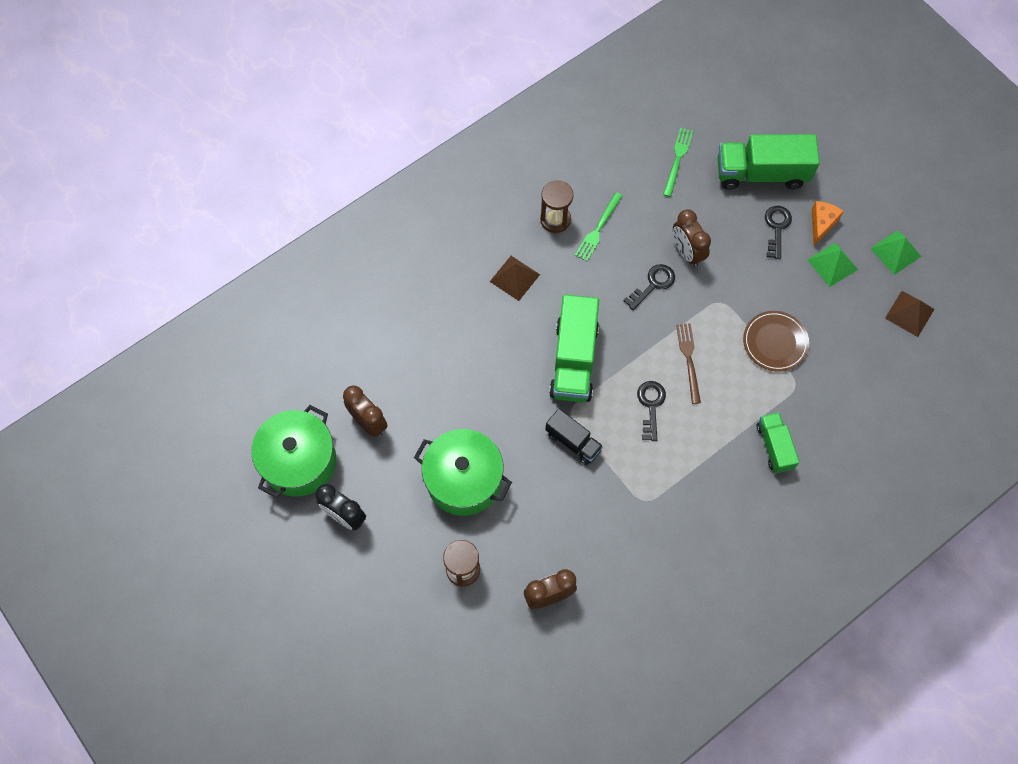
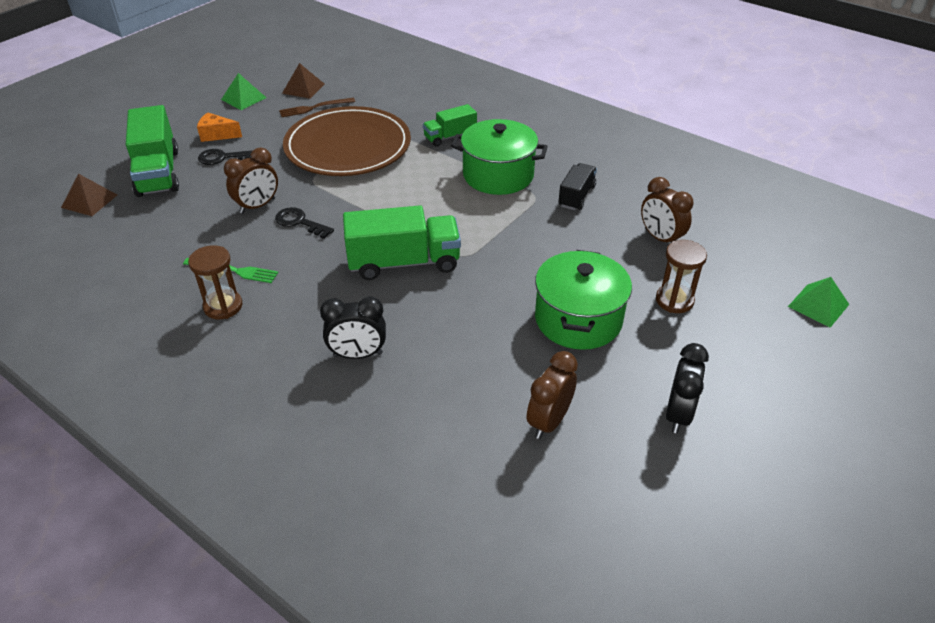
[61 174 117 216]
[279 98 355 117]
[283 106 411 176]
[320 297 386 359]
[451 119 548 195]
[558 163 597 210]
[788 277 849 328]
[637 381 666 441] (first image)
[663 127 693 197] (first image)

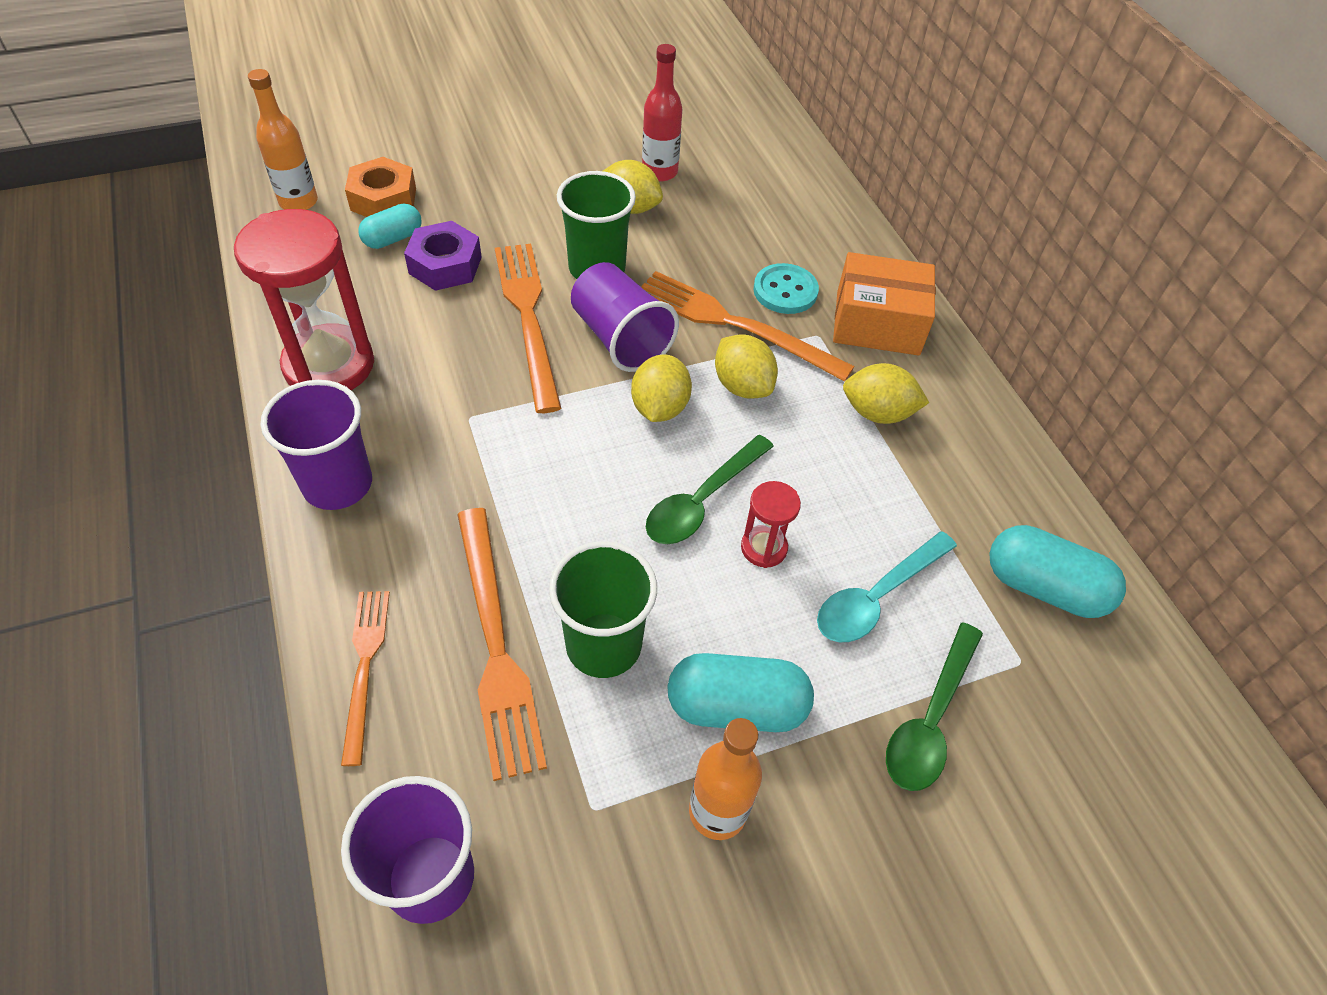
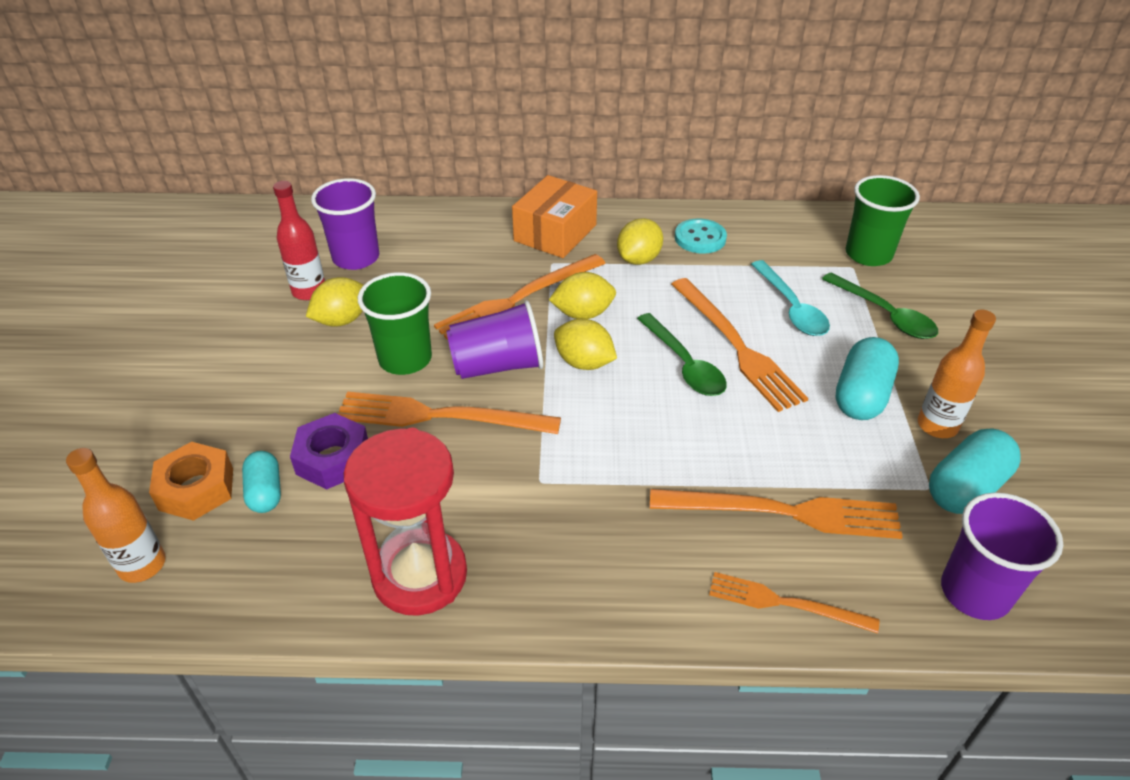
[311 178 379 270]
[671 278 808 412]
[675 218 727 254]
[845 175 920 266]
[929 428 1021 514]

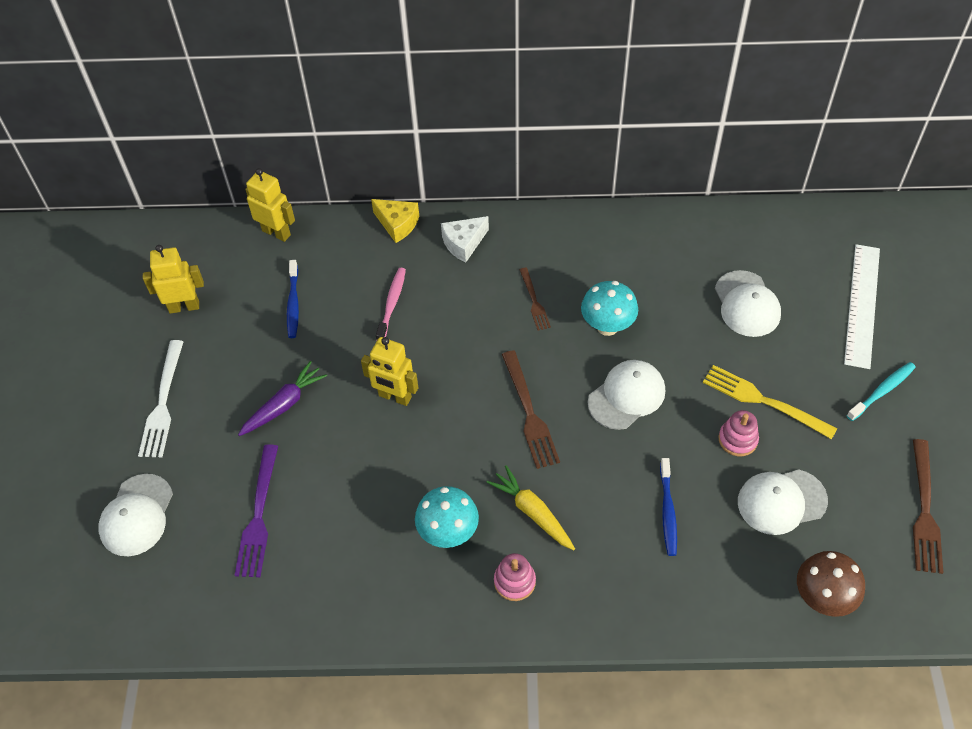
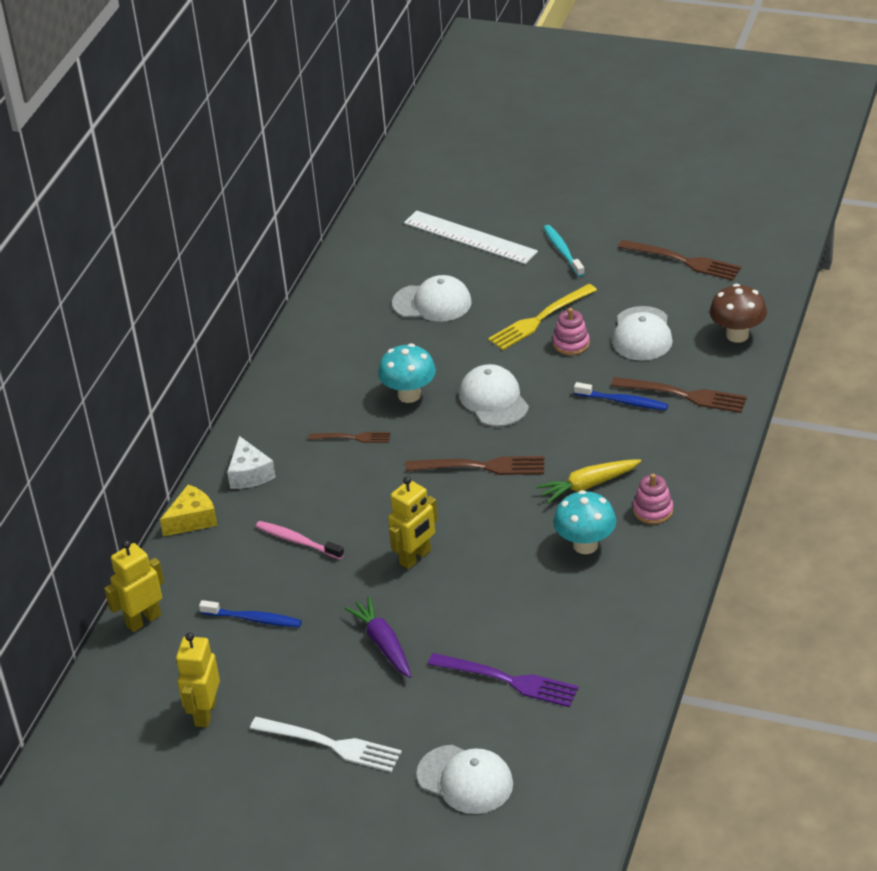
[611 377 747 413]

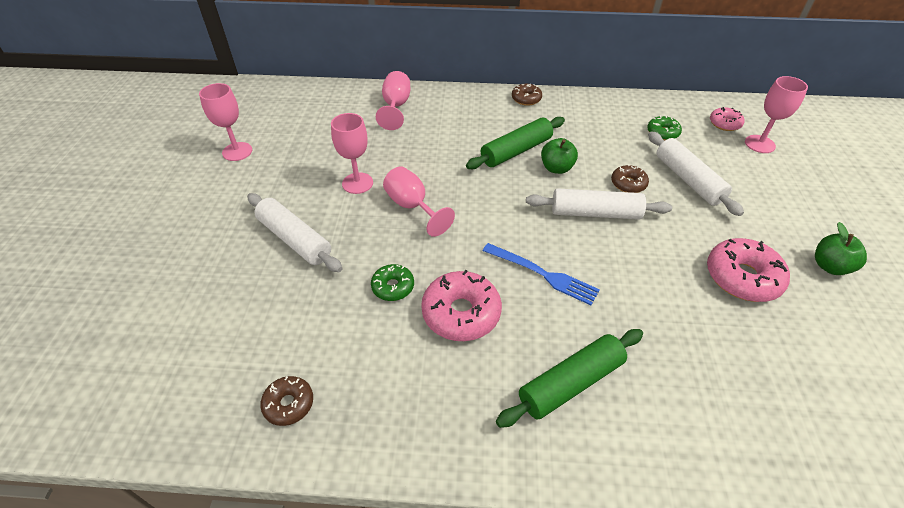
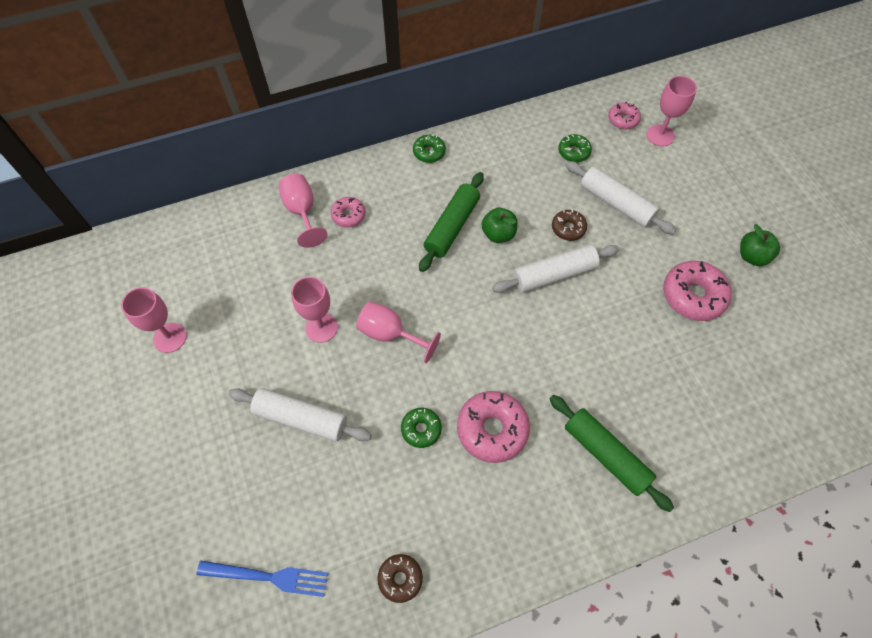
[196 561 328 597]
[331 197 366 227]
[413 135 446 163]
[549 395 674 512]

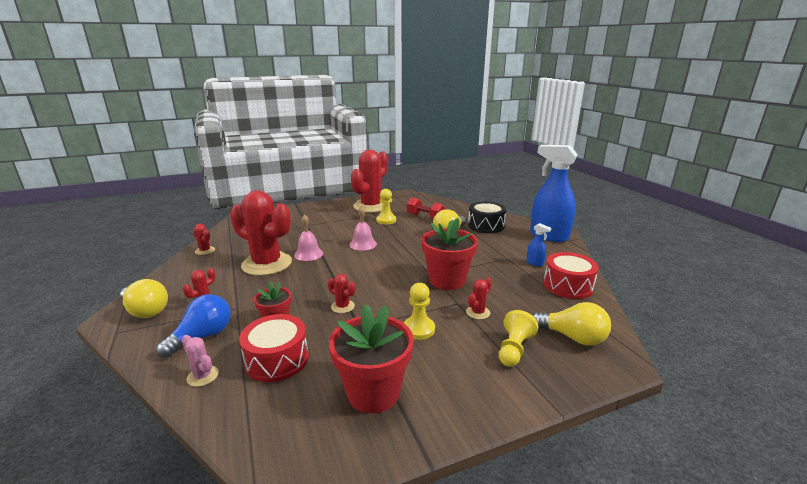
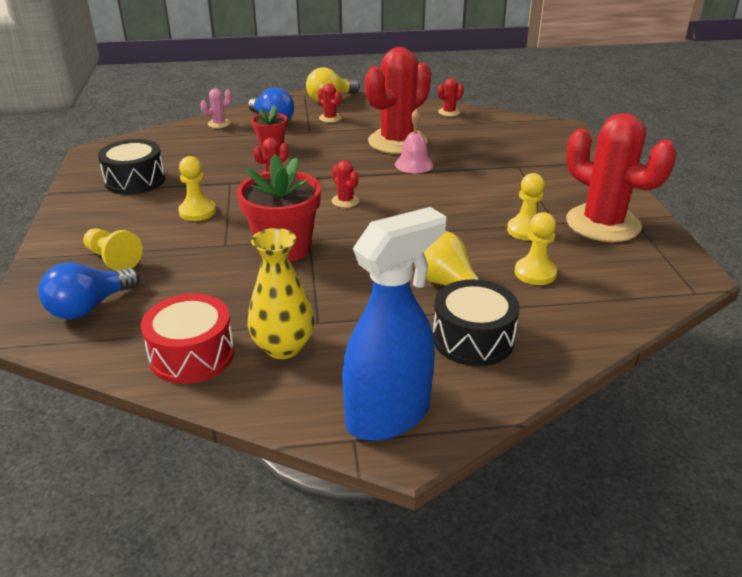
[38 262 140 320]
[98 139 165 195]
[247 228 314 359]
[332 160 360 208]
[515 212 557 285]
[239 314 309 382] (first image)
[350 206 377 251] (first image)

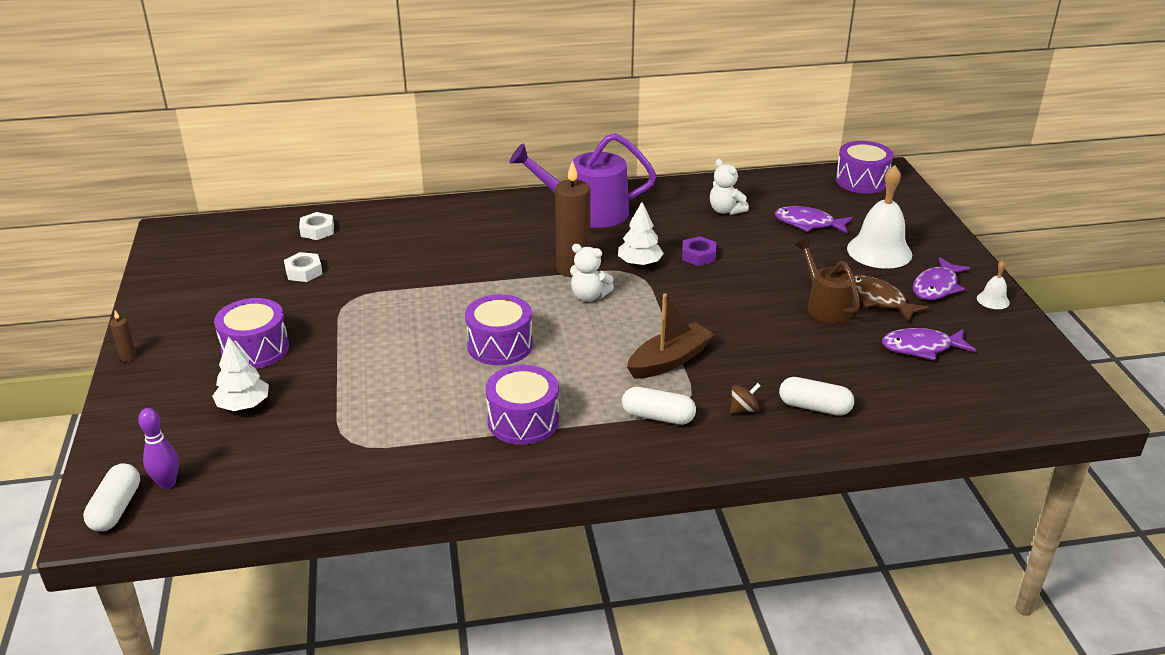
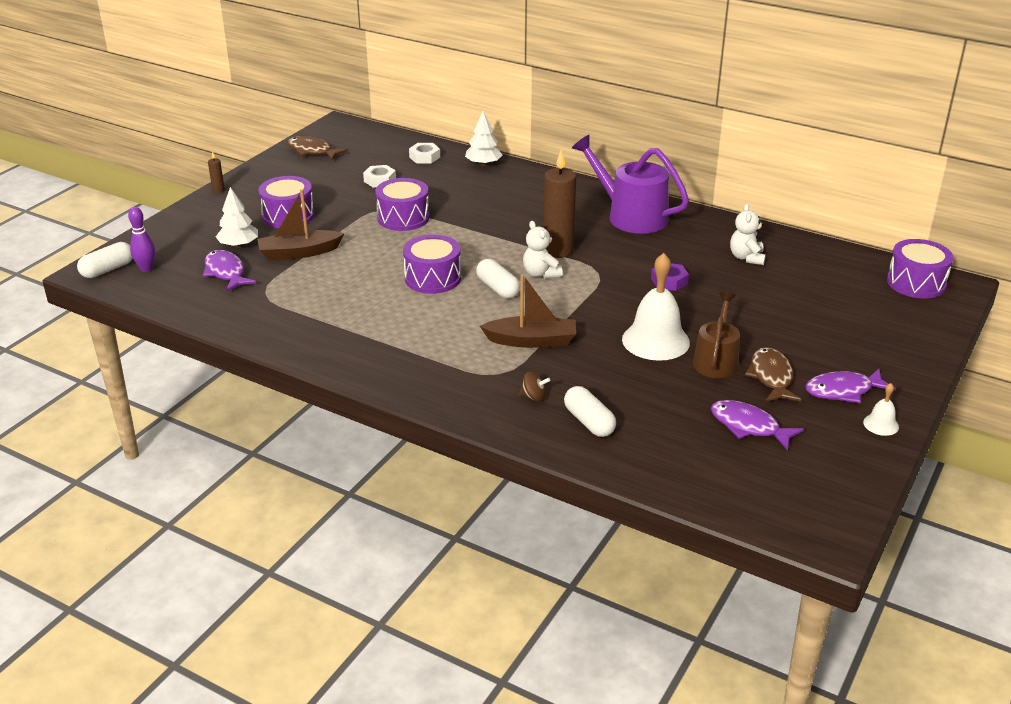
[203 250 256 292]
[257 190 344 260]
[287 136 348 160]
[375 178 429 231]
[465 111 502 166]
[476 259 520 299]
[622 253 690 361]

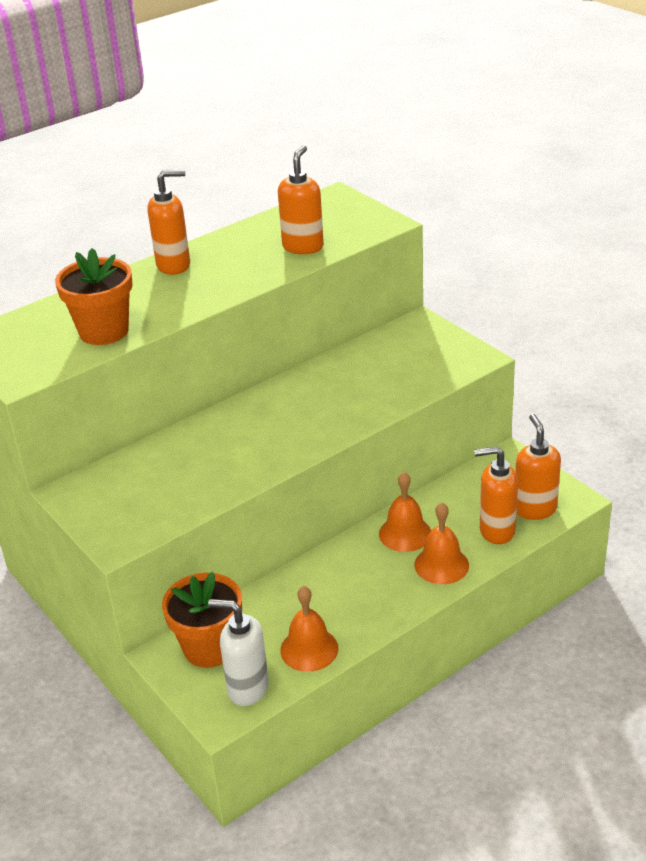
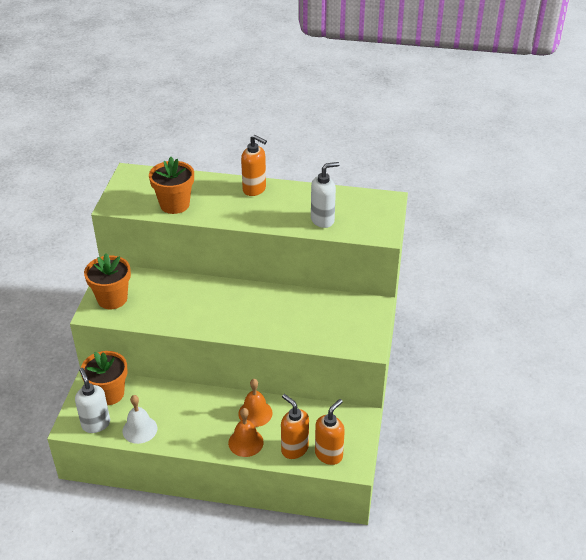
[84 253 131 309]
[122 395 157 444]
[311 162 340 228]

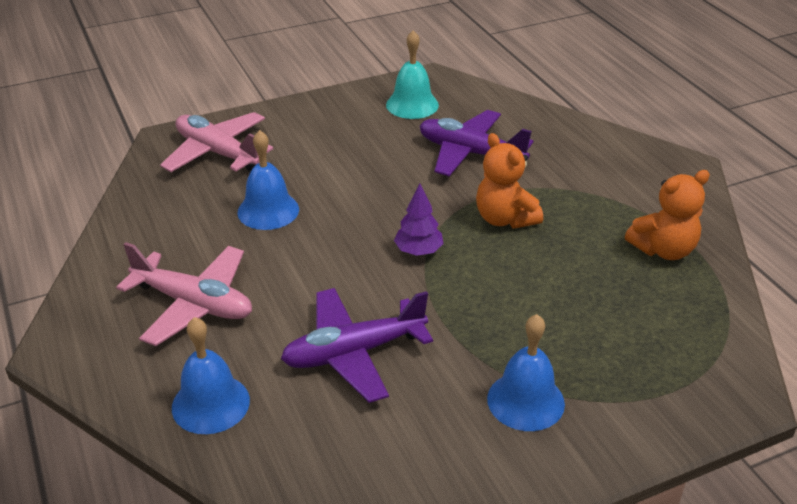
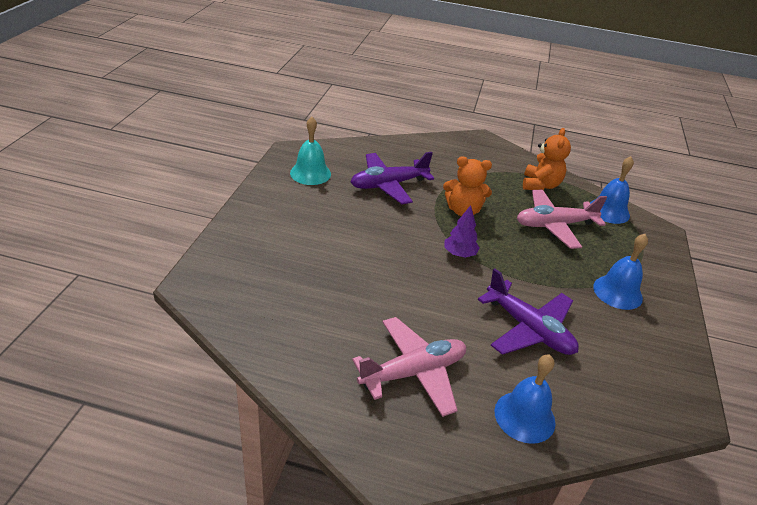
[478 268 579 355]
[517 189 607 249]
[590 156 634 224]

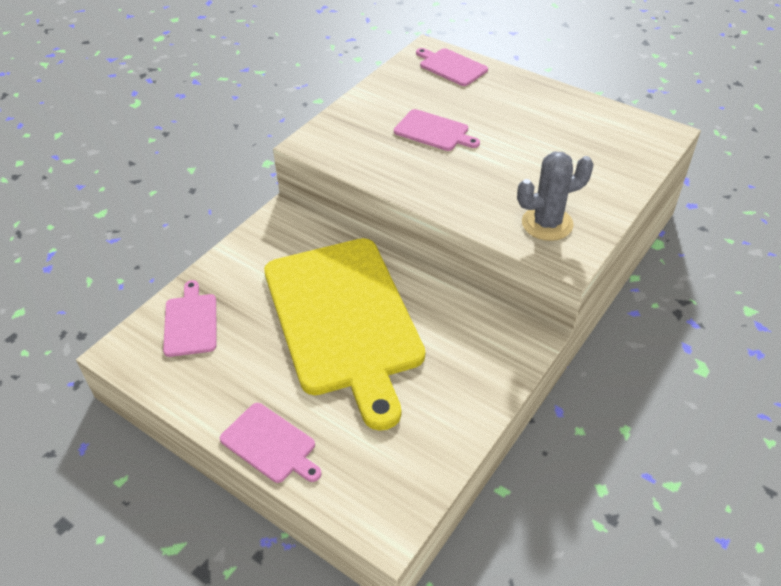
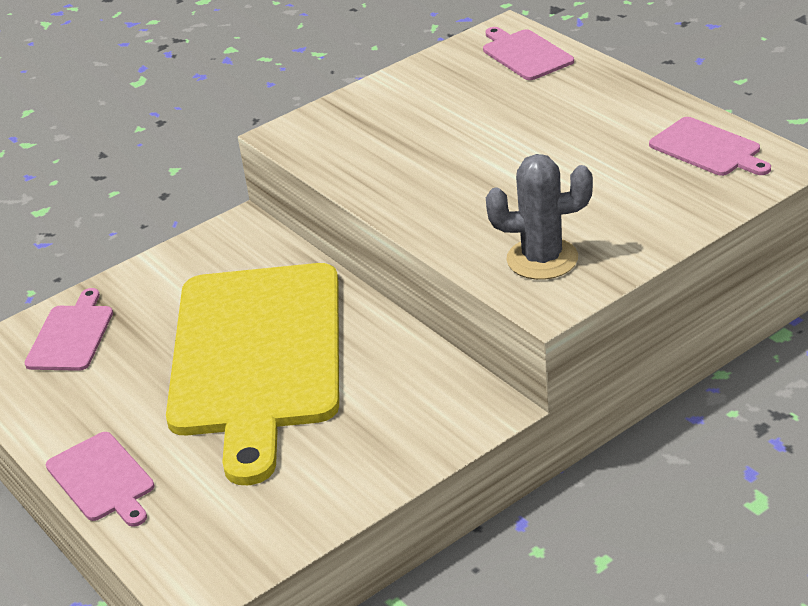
[649 117 771 176]

